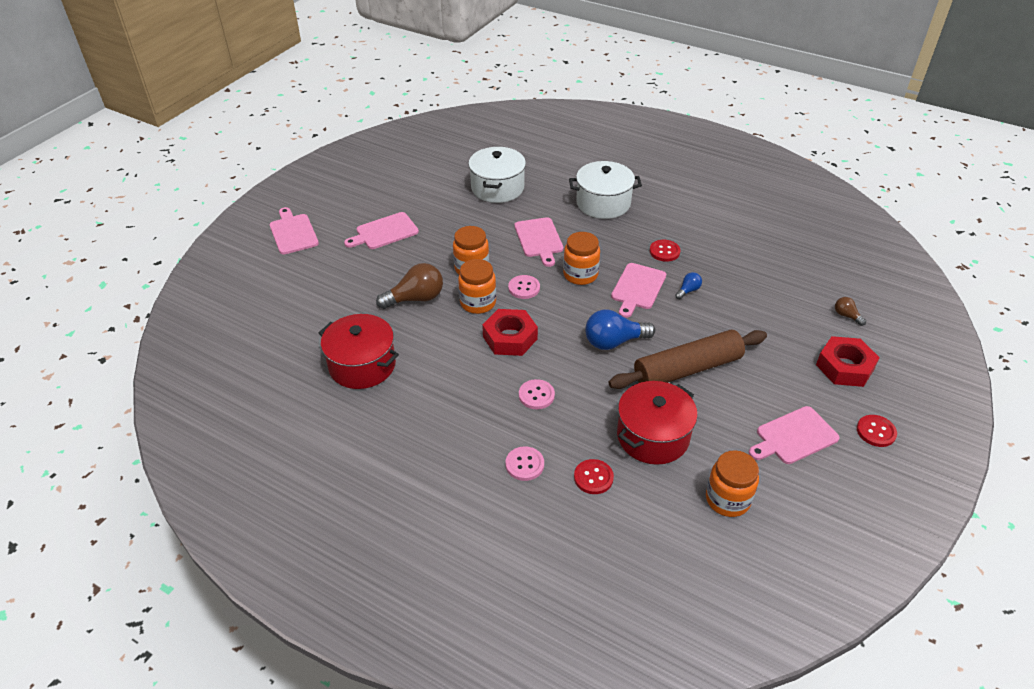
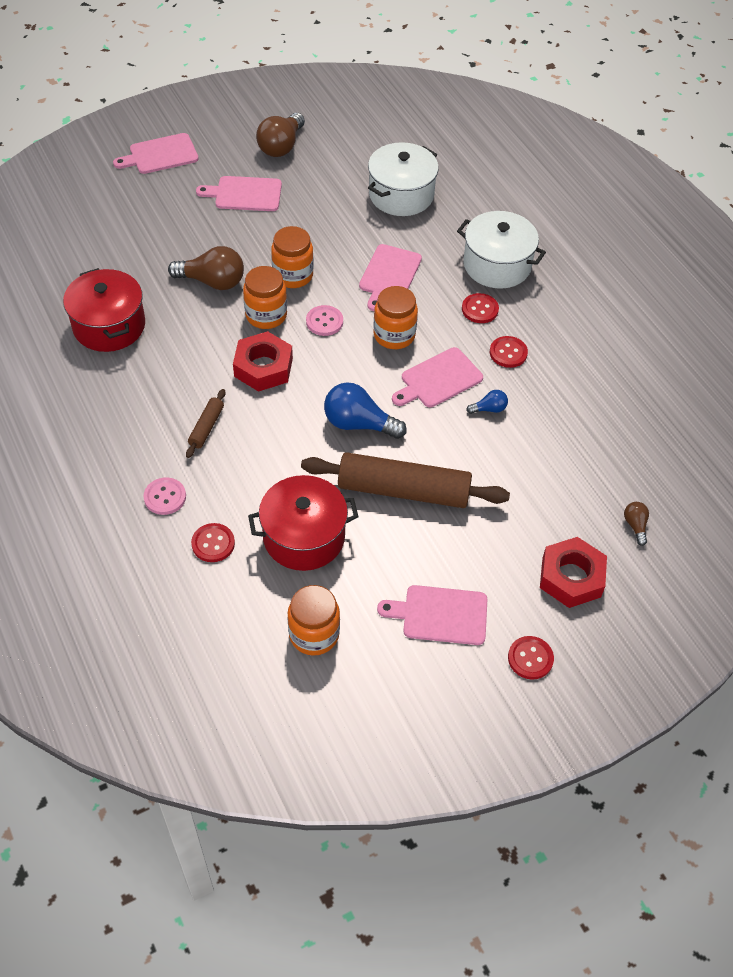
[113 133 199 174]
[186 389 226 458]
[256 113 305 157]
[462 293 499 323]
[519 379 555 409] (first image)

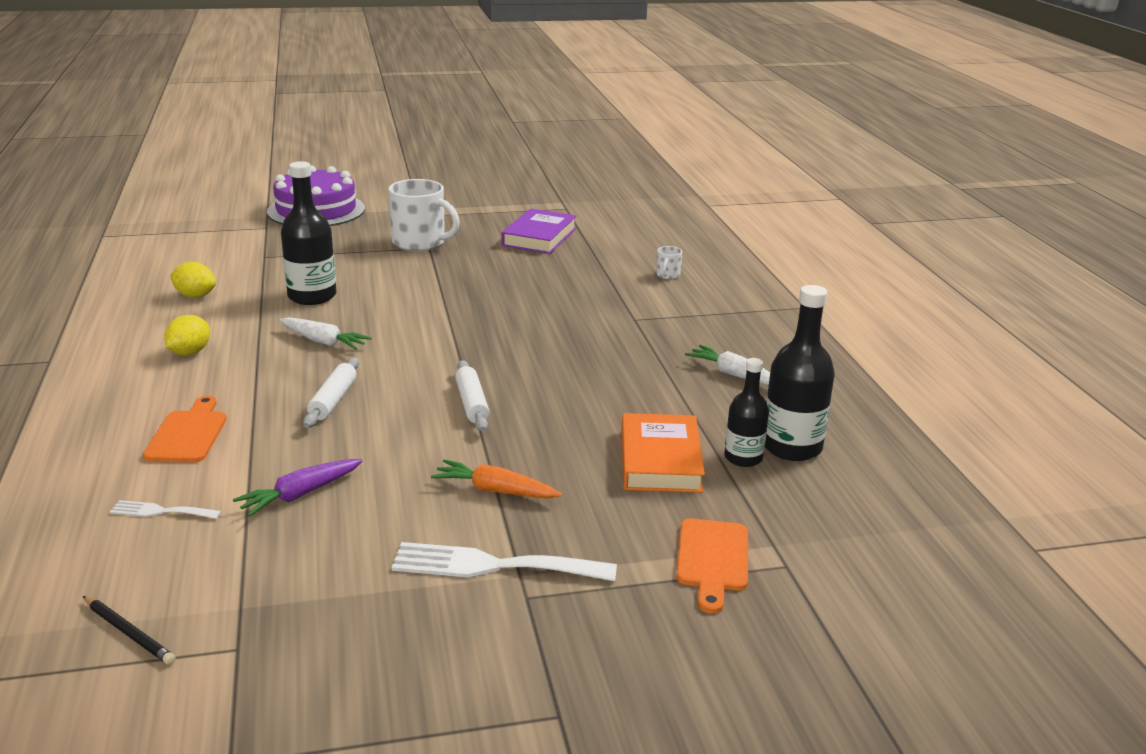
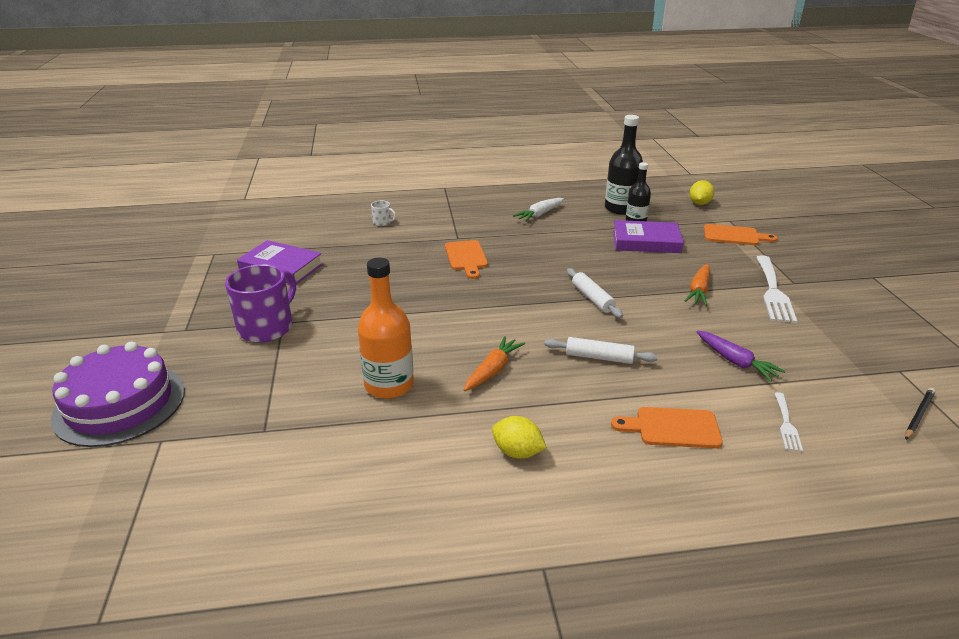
[225 264 296 343]
[358 258 414 399]
[445 240 488 279]
[464 336 525 391]
[567 268 623 318]
[613 220 684 253]
[689 180 715 205]

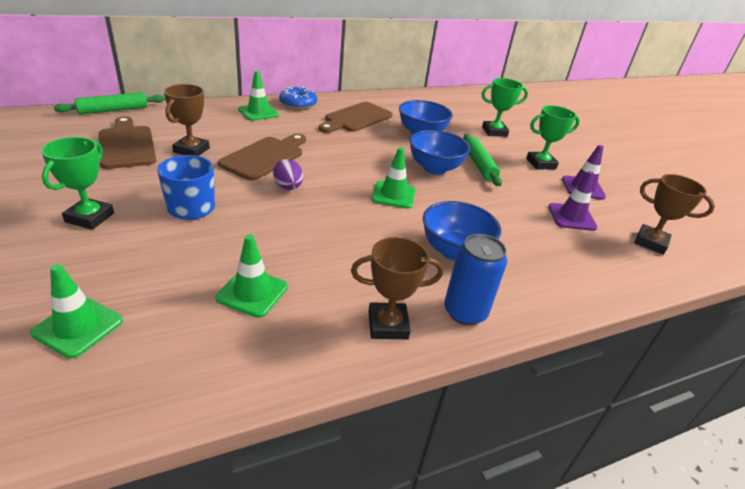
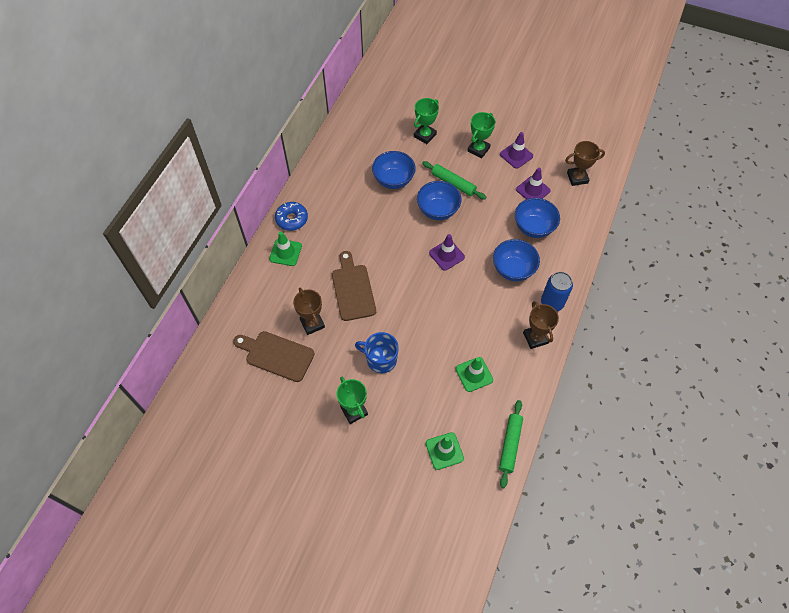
[429 234 465 271]
[499 400 523 488]
[515 198 560 238]
[523 301 559 349]
[273 159 303 190] (first image)
[319 102 393 133] (first image)

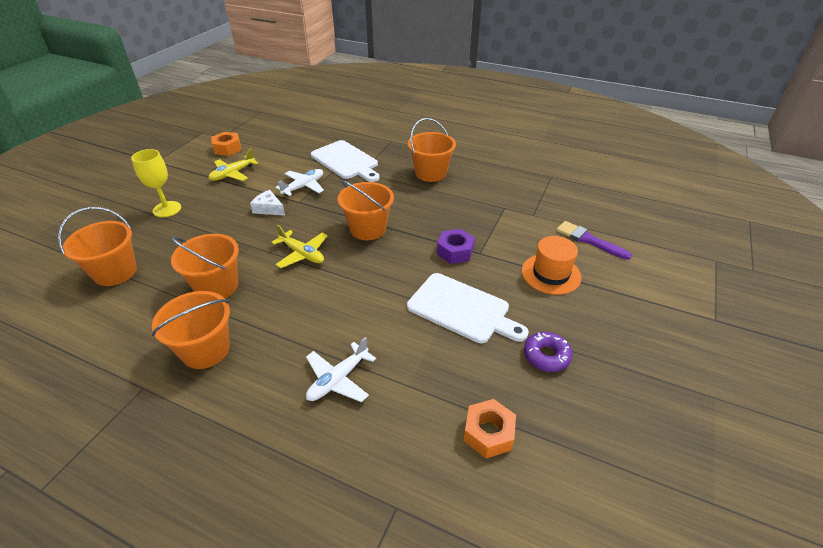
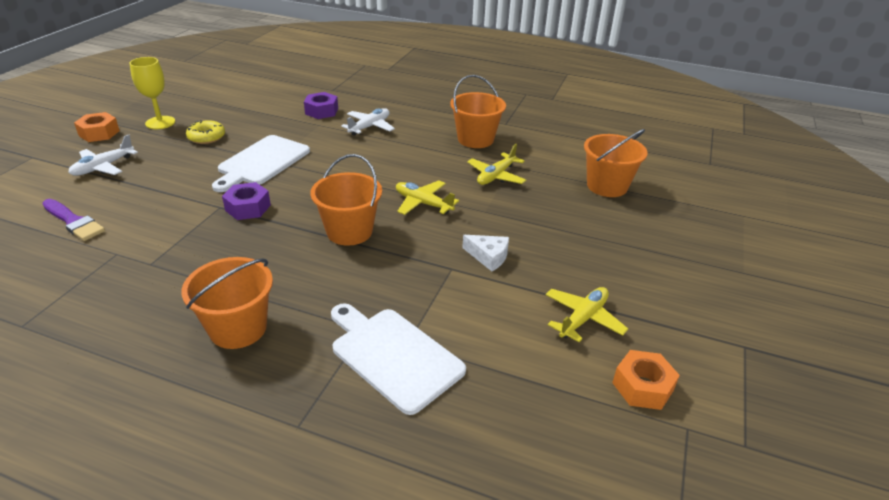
[68 134 138 176]
[74 112 120 142]
[129 57 175 129]
[186 120 225 144]
[212 135 310 192]
[304 92 338 119]
[467 144 526 185]
[522 236 582 295] (first image)

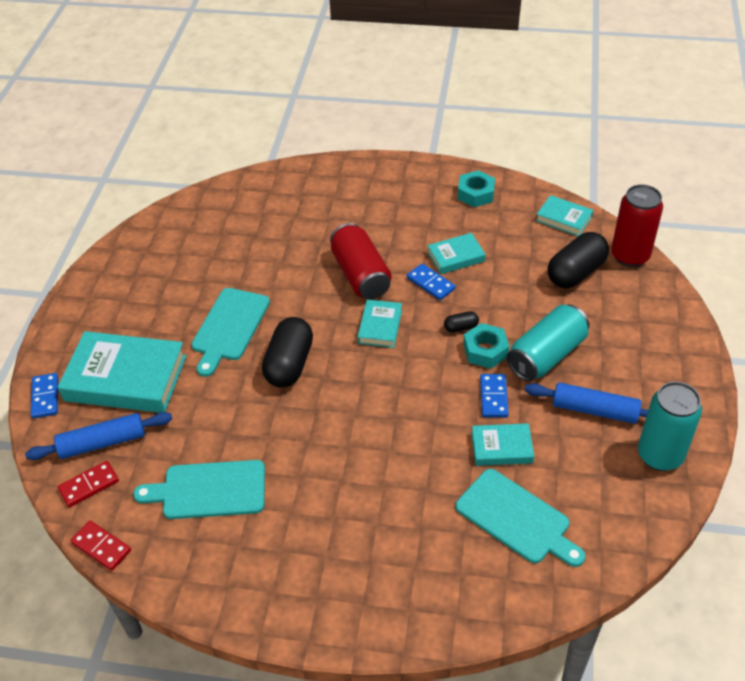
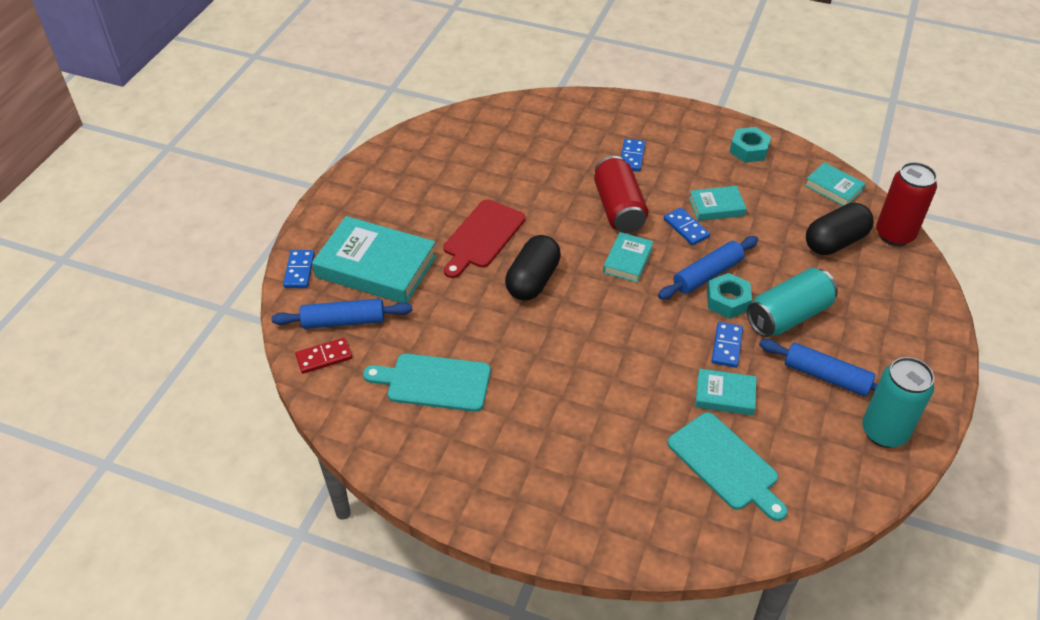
[443 199 526 278]
[621 138 645 172]
[658 236 758 300]
[70 521 131 571] (first image)

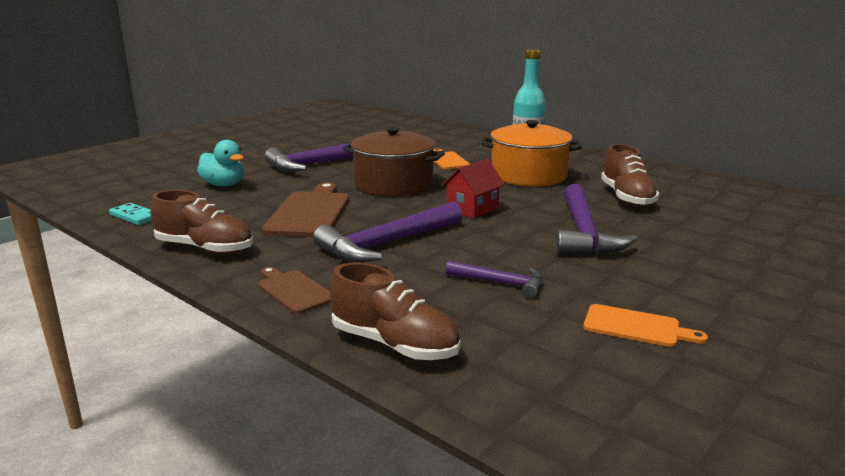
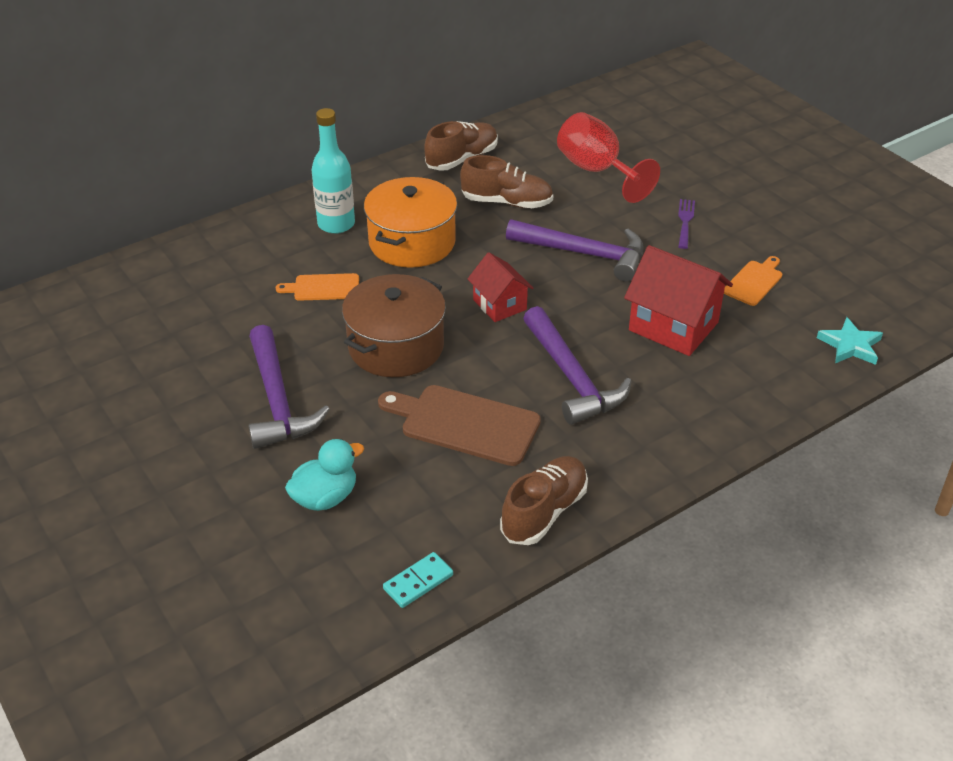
[424 121 498 171]
[557 112 660 203]
[624 245 733 356]
[678 199 695 249]
[817 317 883 365]
[258 267 331 314] (first image)

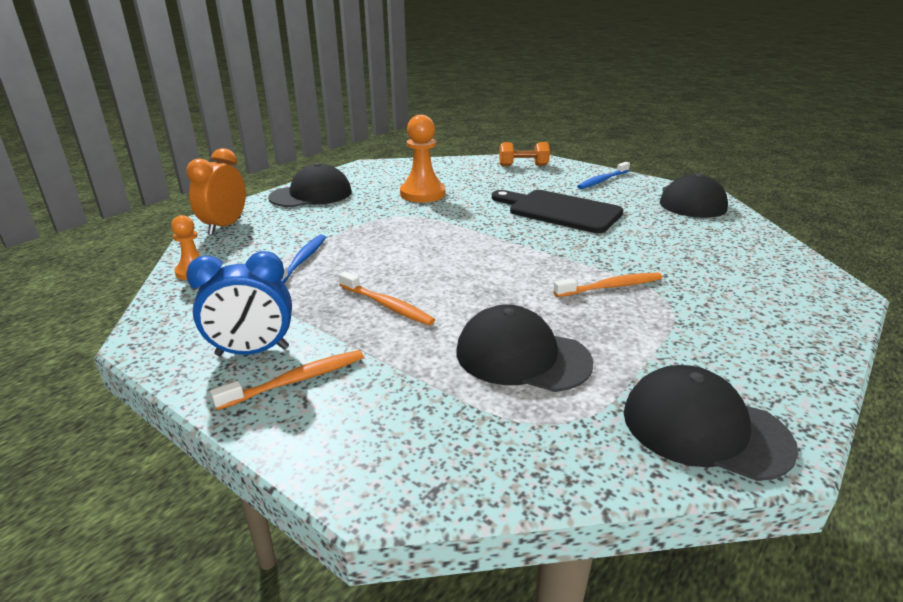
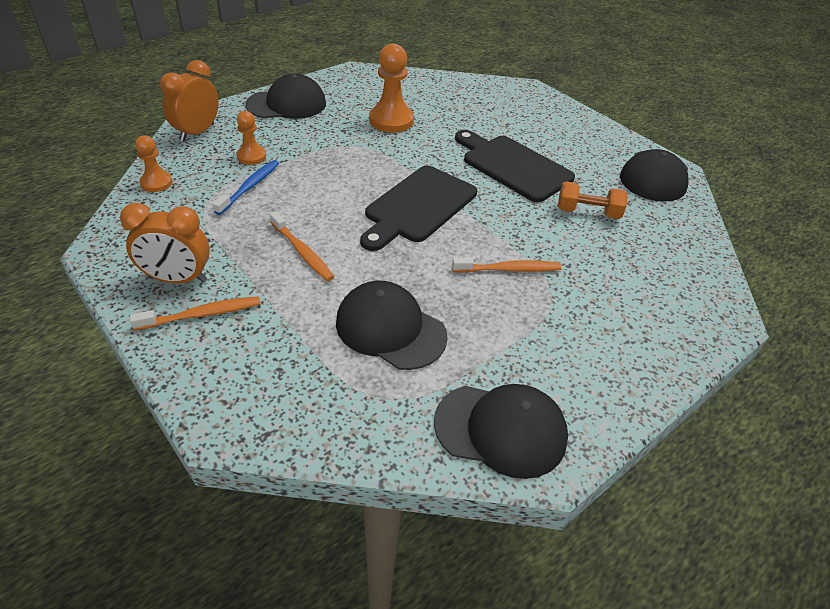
[120 203 210 283]
[236 111 266 165]
[360 166 477 251]
[434 384 568 479]
[558 181 628 219]
[577 162 630 189] (first image)

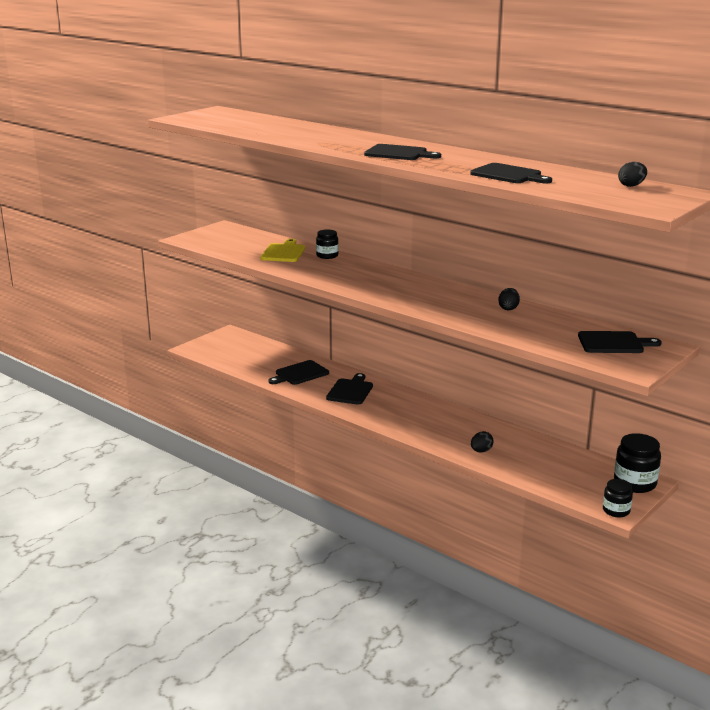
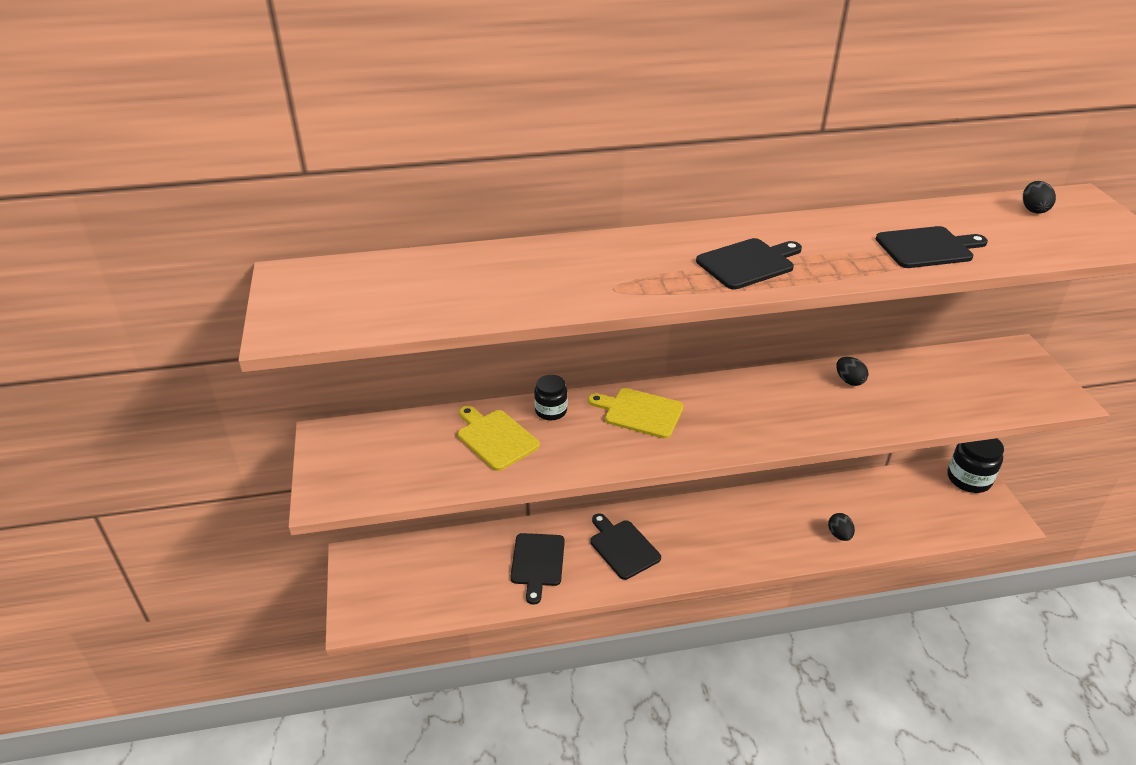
[588 388 683 439]
[578 331 662 353] (first image)
[603 479 633 517] (first image)

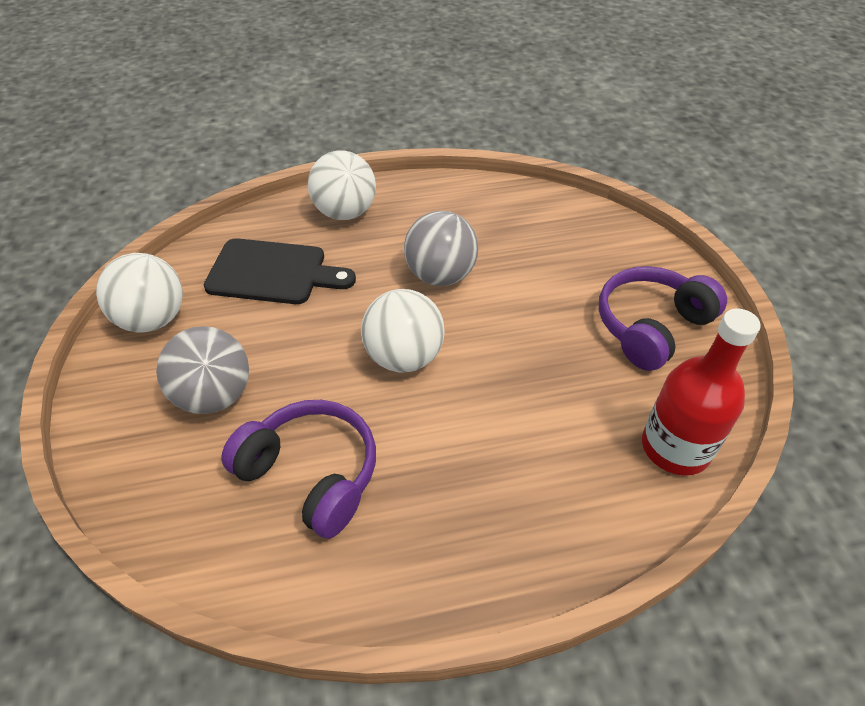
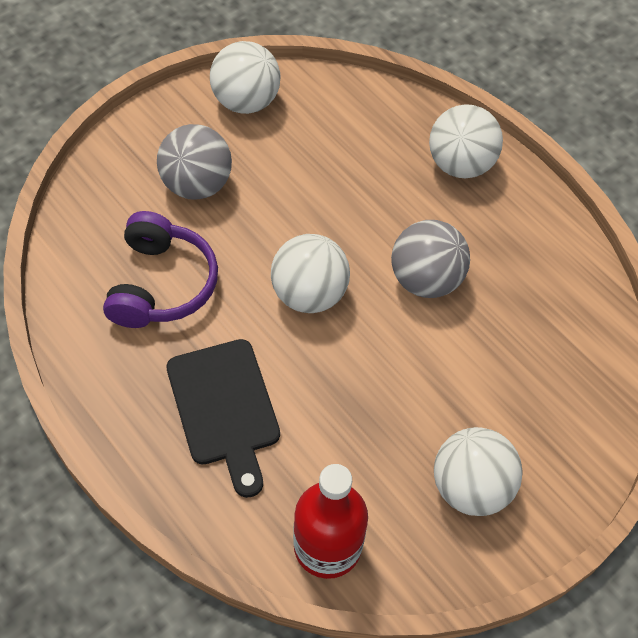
[166 339 280 498]
[434 427 523 516]

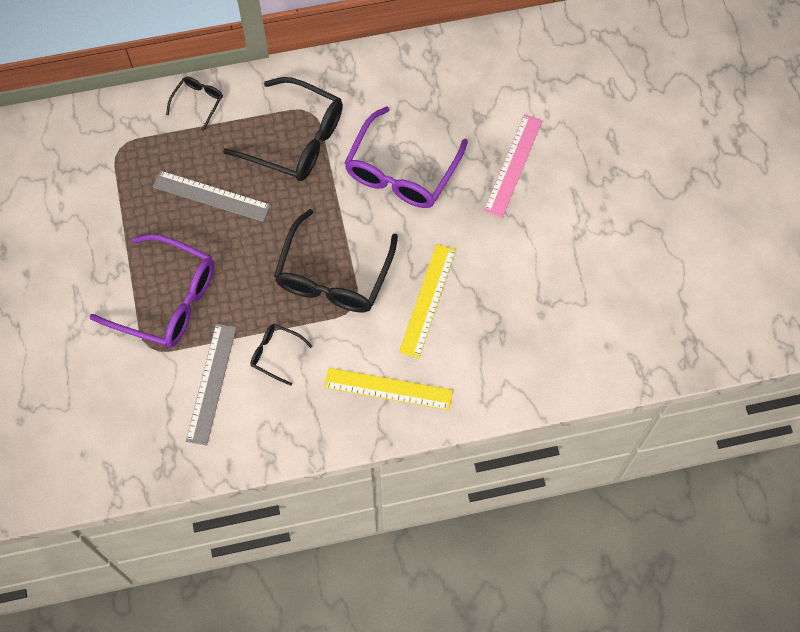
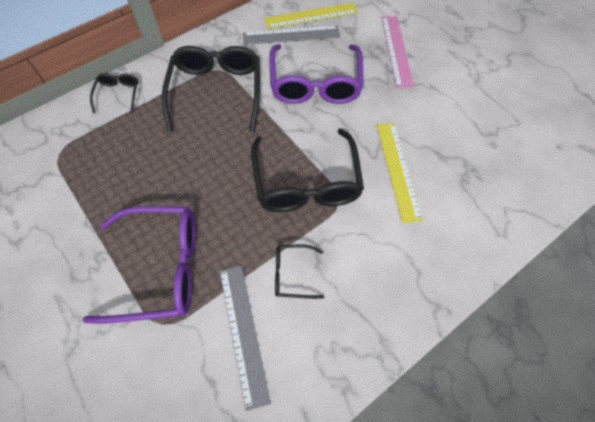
[161 46 260 132]
[243 25 340 45]
[264 3 358 29]

